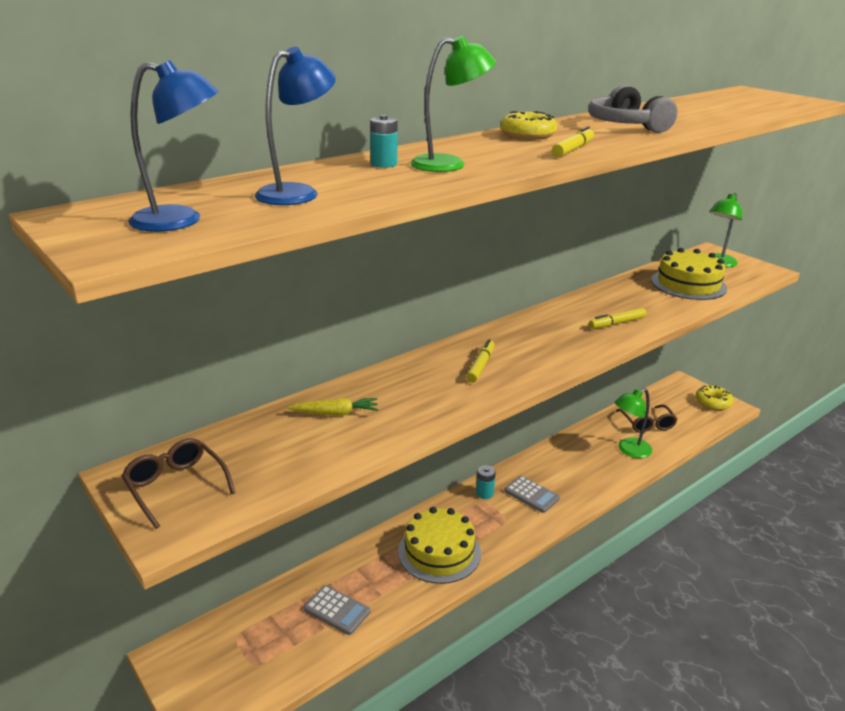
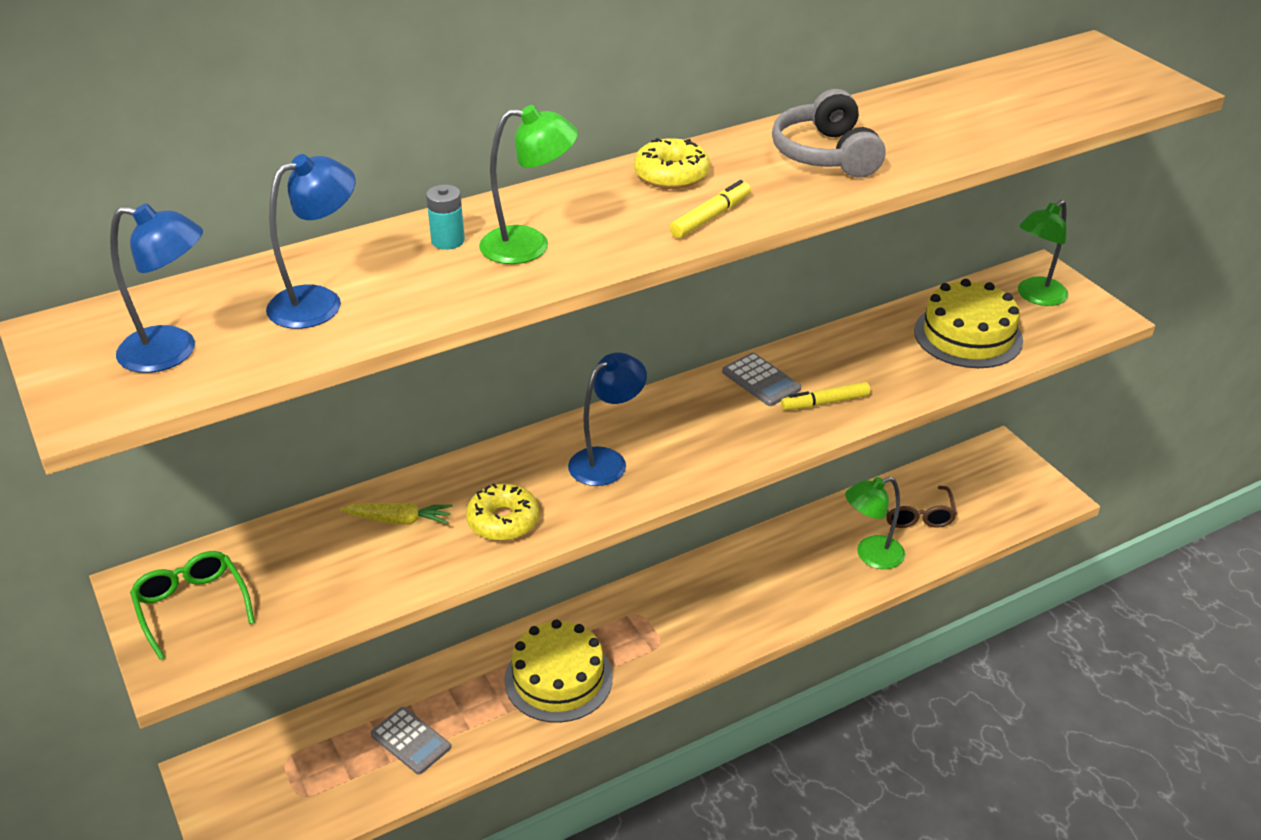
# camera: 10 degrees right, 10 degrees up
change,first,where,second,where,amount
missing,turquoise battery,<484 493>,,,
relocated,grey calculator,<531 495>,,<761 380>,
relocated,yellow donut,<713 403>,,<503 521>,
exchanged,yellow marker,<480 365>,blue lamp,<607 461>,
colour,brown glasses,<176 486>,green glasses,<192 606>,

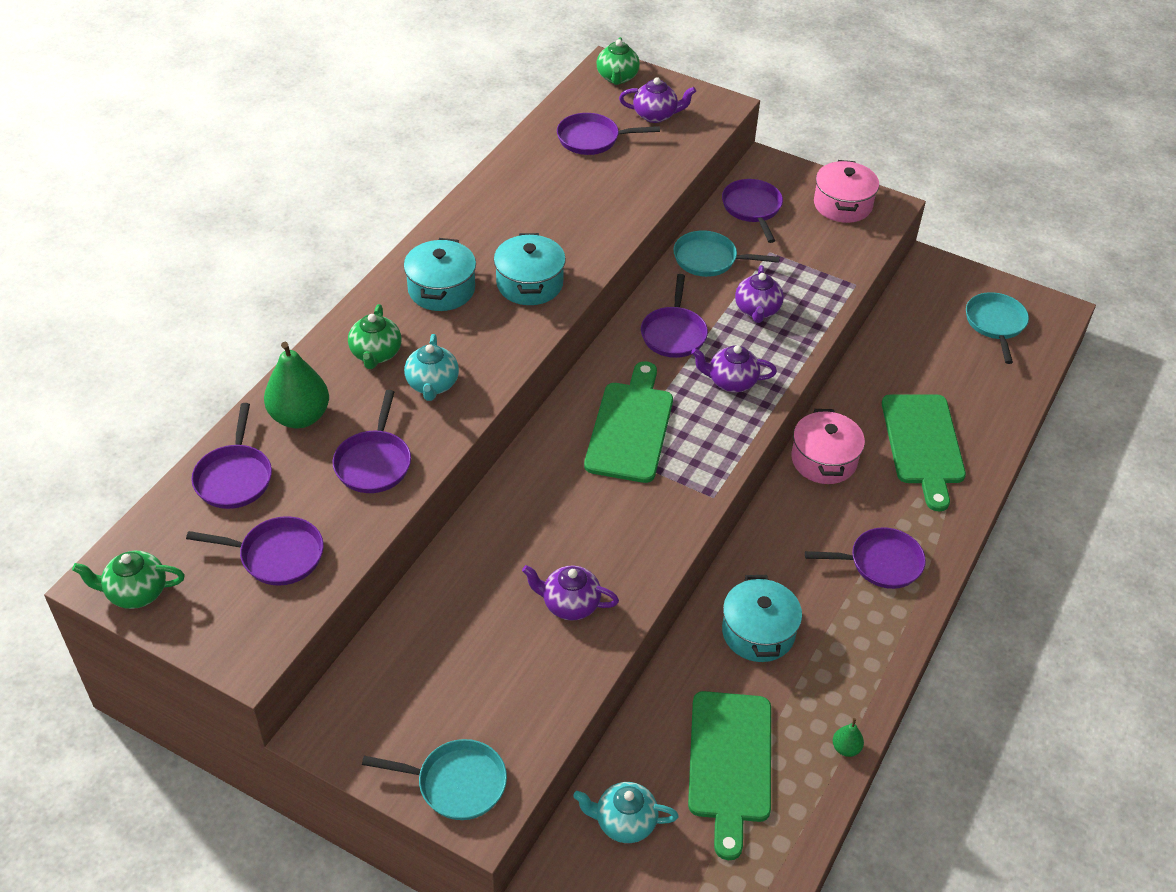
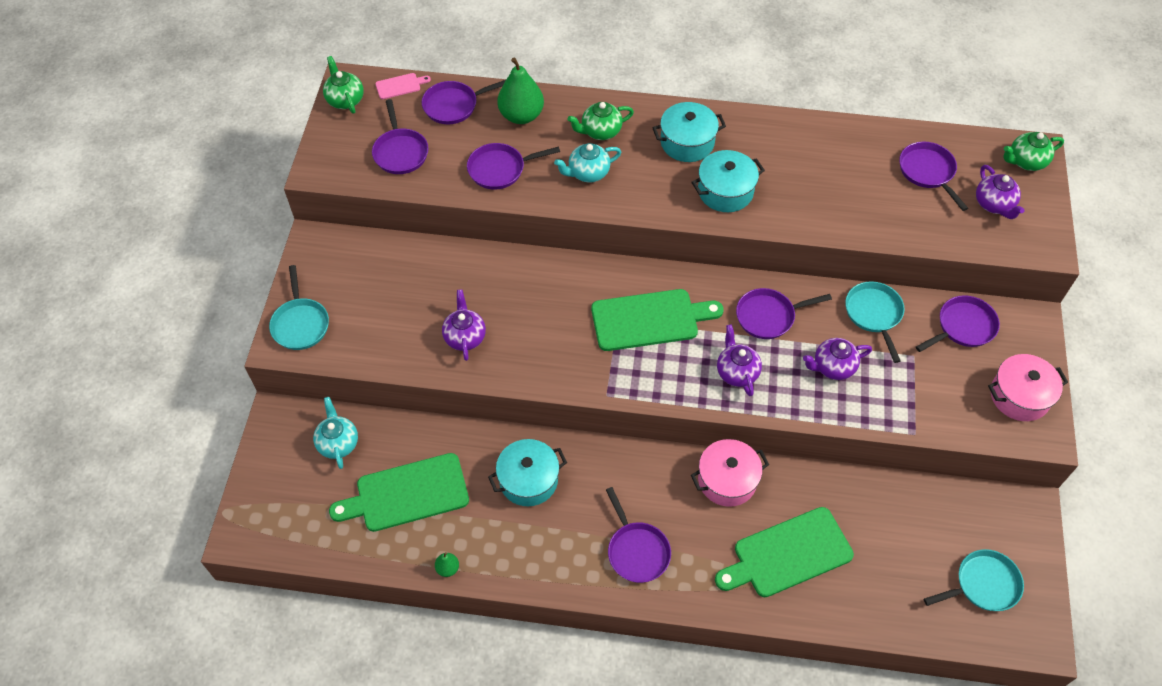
# camera: 70 degrees right, 10 degrees up
change,first,where,second,where,amount
appeared,,,pink cutting board,<400 86>,

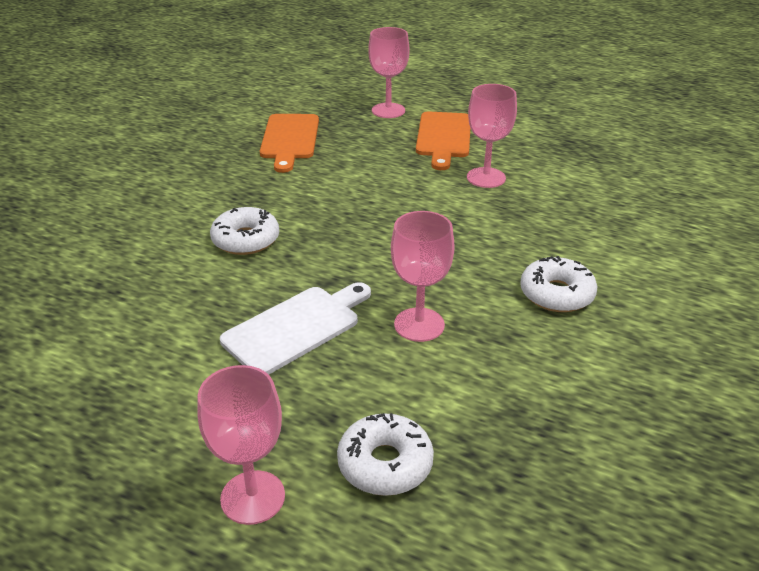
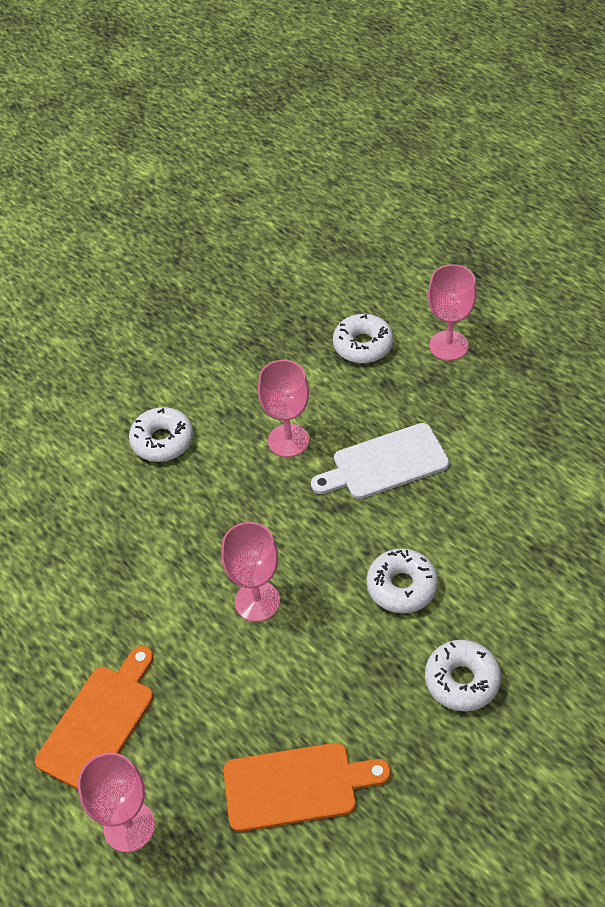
# camera: 155 degrees left, 15 degrees up
change,first,where,second,where,amount
appeared,,,white donut,<462 680>,
relocated,pink goblet,<486 178>,,<257 601>,
spun,orange cutting board,<289 139>,,<296 786>,60 degrees clockwise

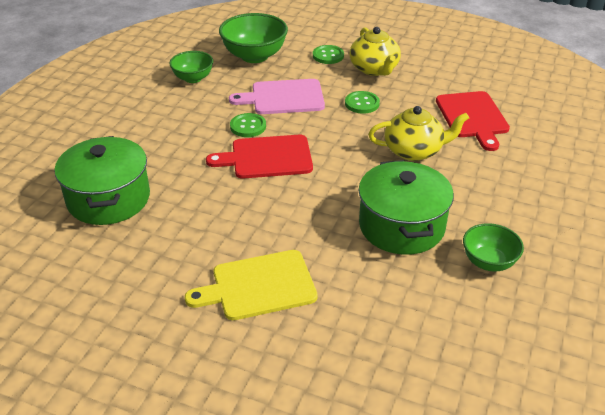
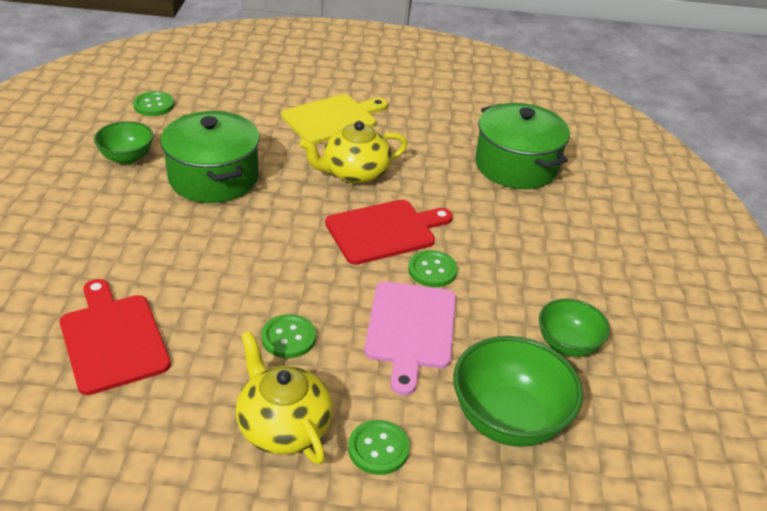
# camera: 160 degrees right, 0 degrees up
change,first,where,second,where,amount
appeared,,,green button,<154 105>,
relocated,yellow teapot,<414 151>,,<354 173>,
spun,pink cutting board,<283 97>,,<410 329>,120 degrees clockwise

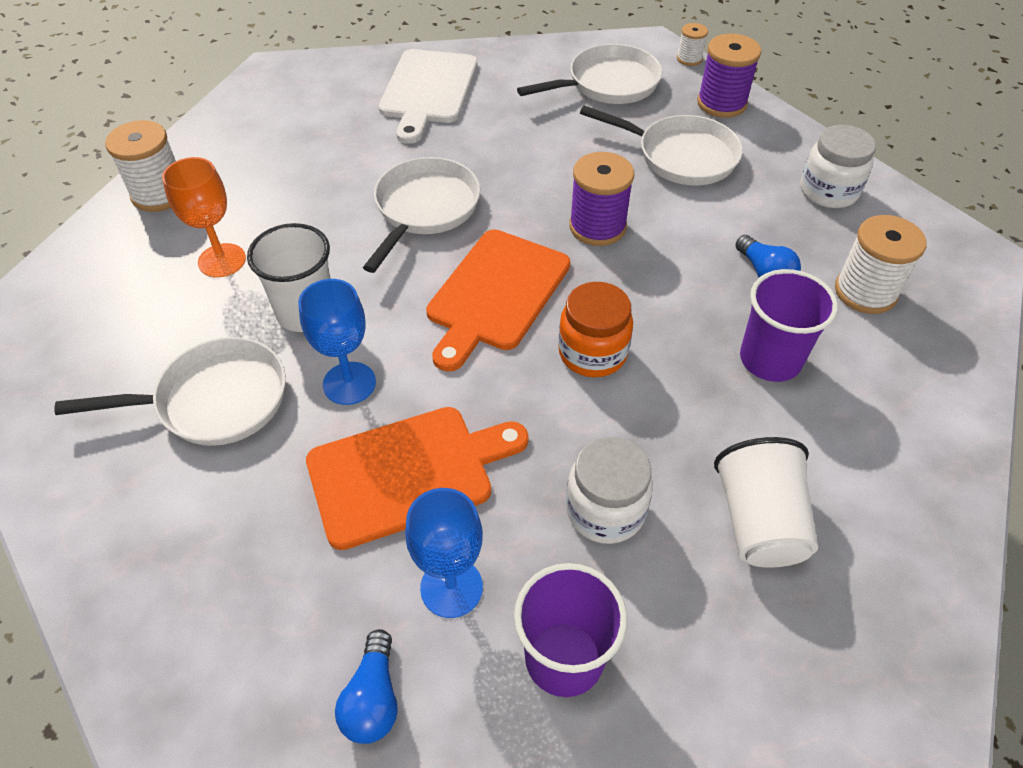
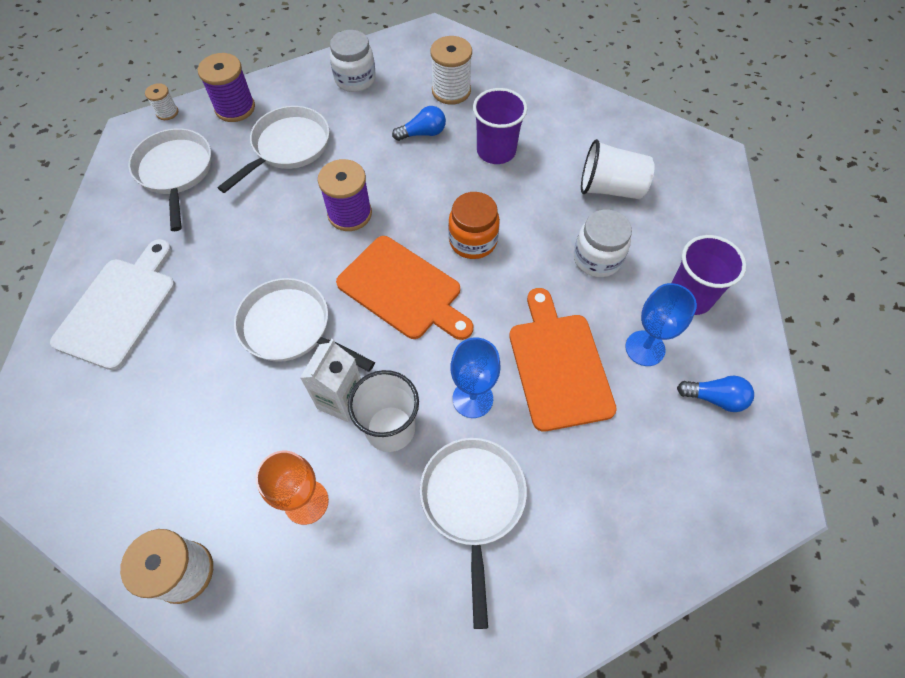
# camera: 80 degrees left, 10 degrees up
change,first,where,second,where,amount
appeared,,,white carton,<341 400>,
spun,white cutting board,<428 90>,,<119 308>,90 degrees counterclockwise

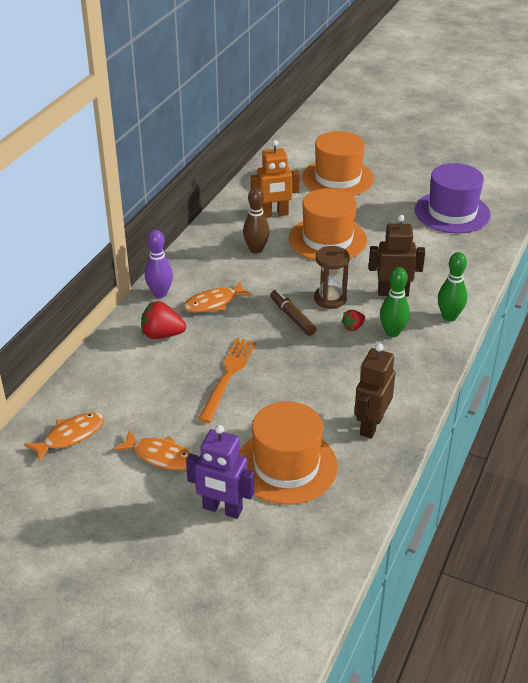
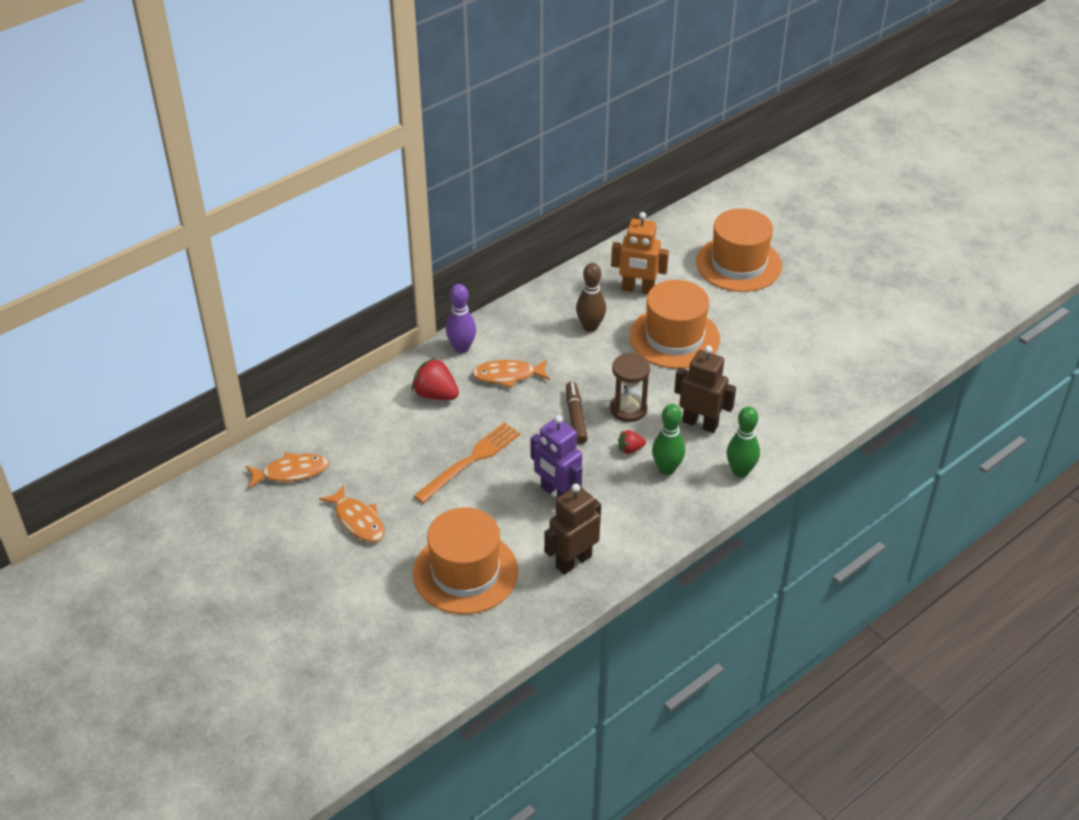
# camera: 25 degrees right, 5 degrees up
change,first,where,second,where,amount
missing,purple hat,<452 212>,,,
relocated,purple robot,<222 509>,,<557 494>,

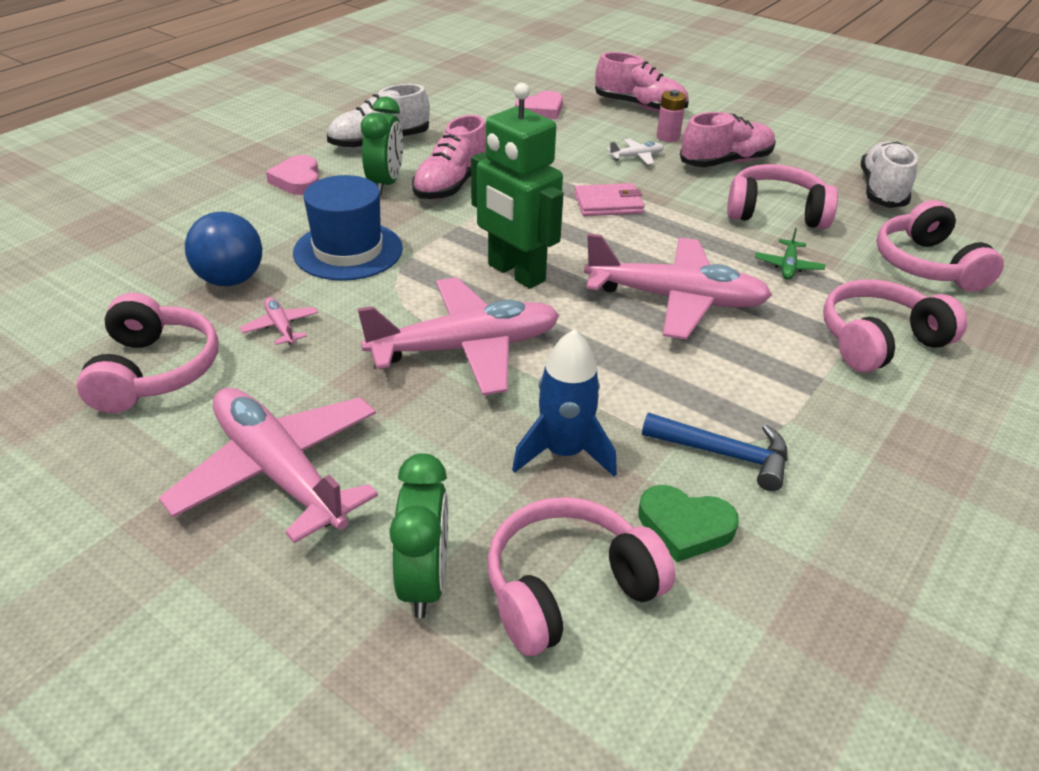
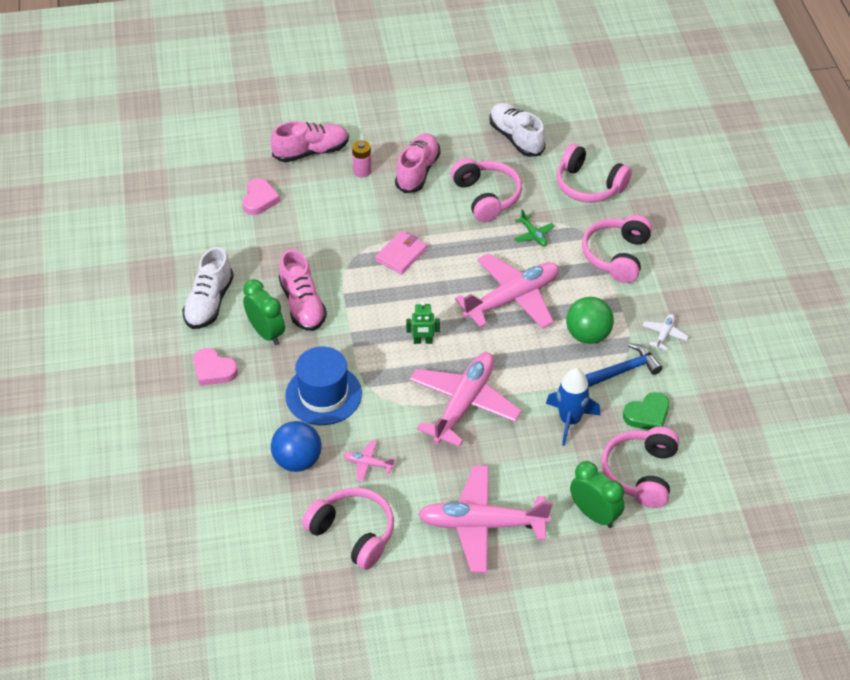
# camera: 45 degrees left, 10 degrees up
change,first,where,second,where,amount
appeared,,,green ball,<588 335>,
relocated,white plane,<636 157>,,<664 334>,
spun,pink headphones,<775 212>,,<486 197>,105 degrees clockwise
size,green robot,<515 273>,,<423 341>,x0.46

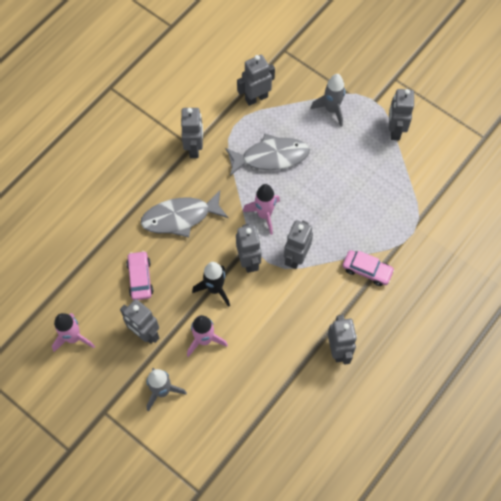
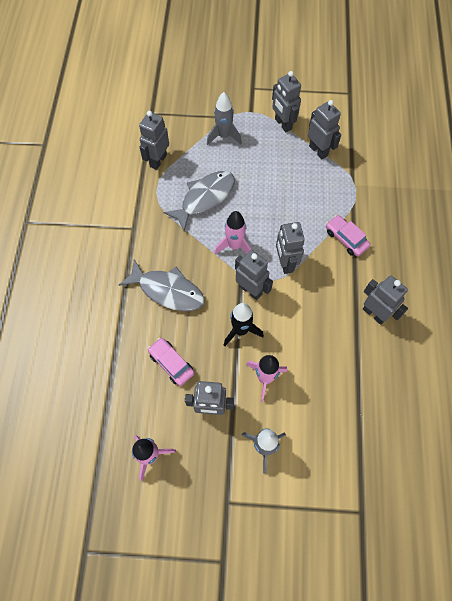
# camera: 35 degrees left, 0 degrees up
change,first,where,second,where,amount
relocated,grey robot,<194 148>,,<318 151>,
spun,grey fish,<180 217>,,<167 290>,105 degrees counterclockwise
spun,pink car,<367 270>,,<346 238>,120 degrees counterclockwise

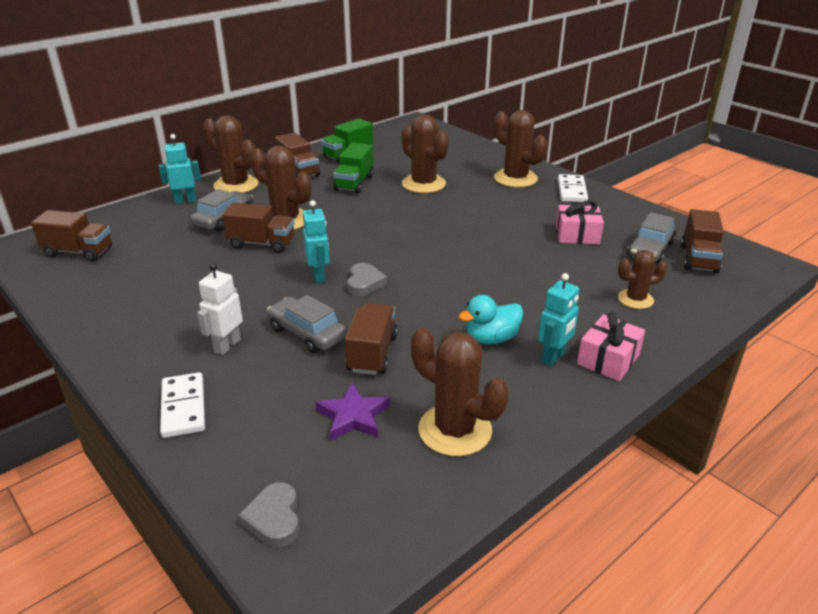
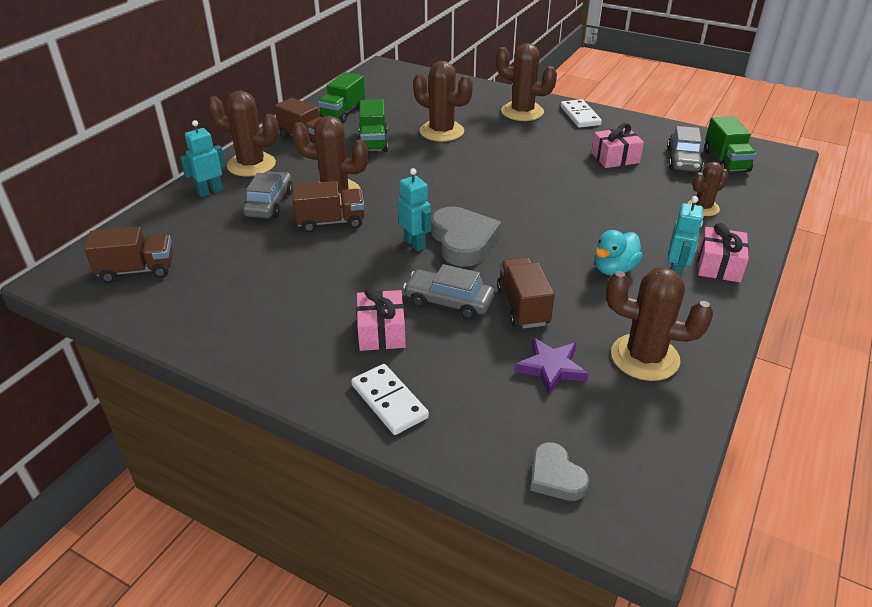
# camera: 20 degrees left, 5 degrees up
change,first,where,second,where,amount
exchanged,white robot,<227 345>,pink gift,<381 332>,
colour,brown truck,<698 259>,green truck,<726 161>,
size,grey heart,<364 283>,,<463 241>,x1.75

